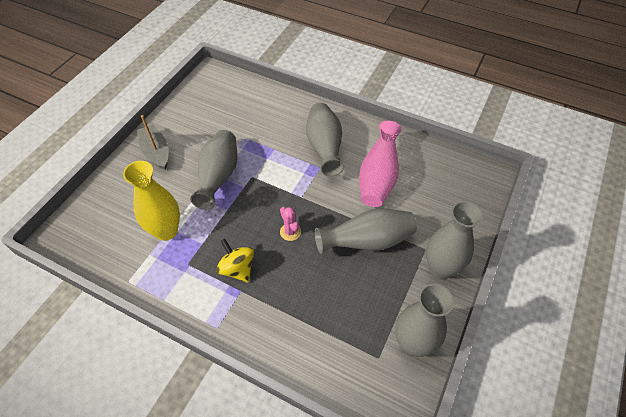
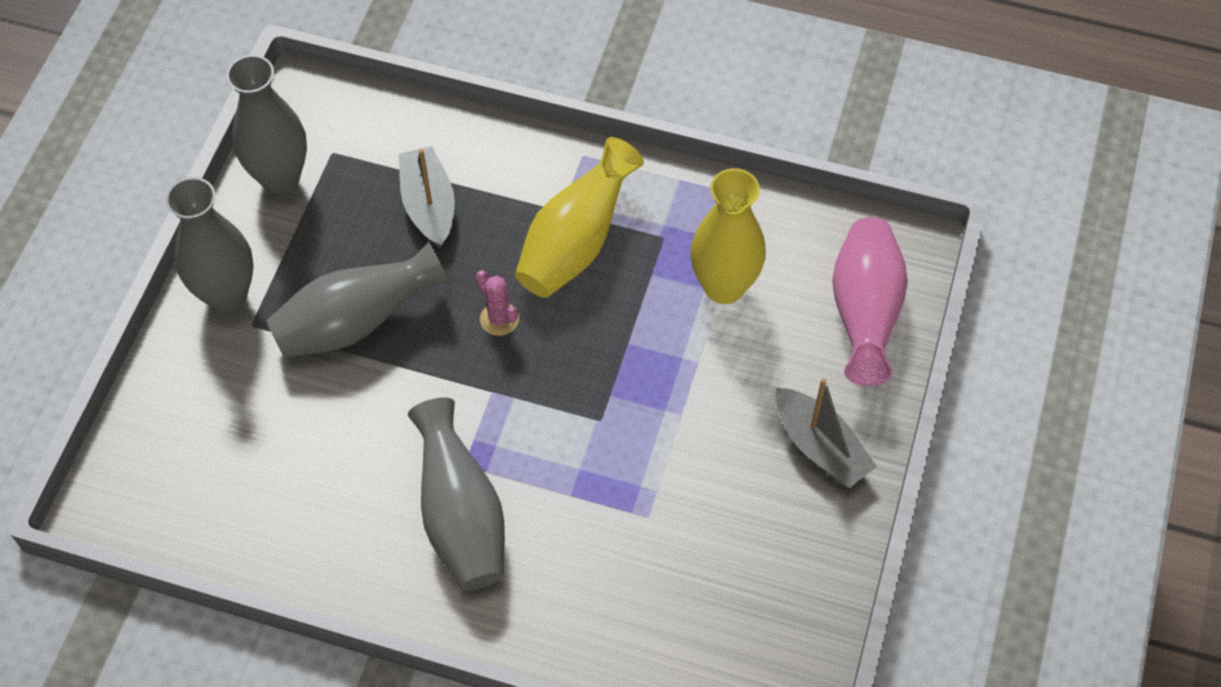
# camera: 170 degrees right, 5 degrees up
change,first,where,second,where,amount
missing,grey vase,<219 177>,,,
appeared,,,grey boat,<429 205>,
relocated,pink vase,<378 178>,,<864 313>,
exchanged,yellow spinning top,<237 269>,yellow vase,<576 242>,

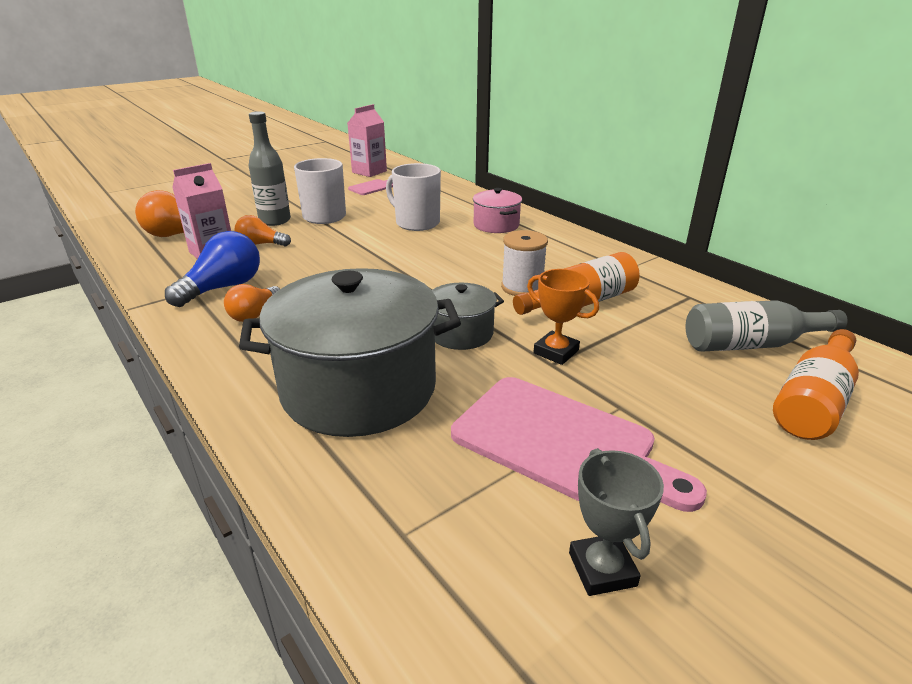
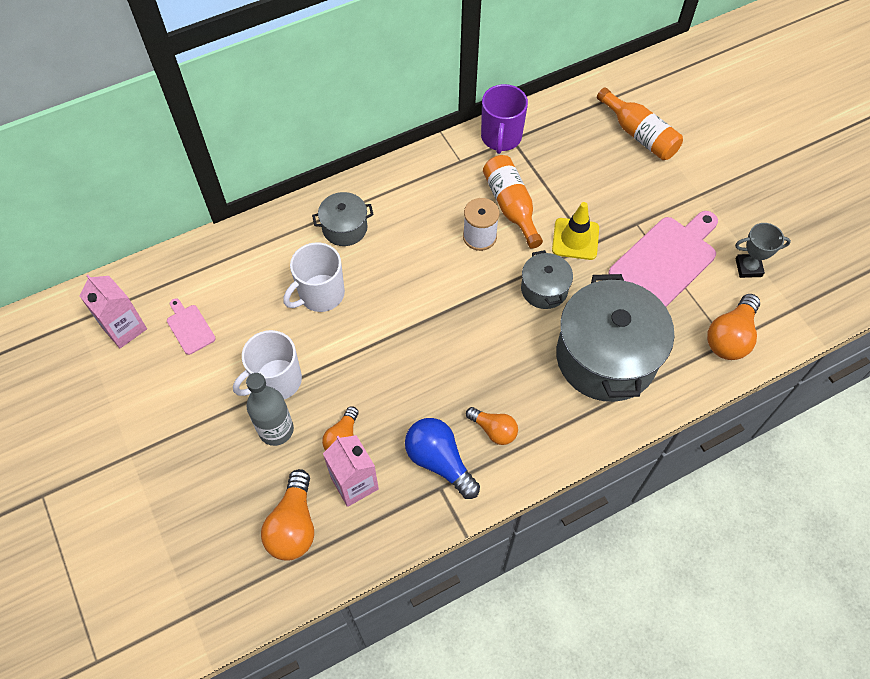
# camera: 80 degrees left, 30 degrees up
change,first,where,second,where,amount
missing,grey bottle,<751 344>,,,
appeared,,,purple mug,<501 138>,
appeared,,,orange light bulb,<730 337>,
exchanged,orange trophy,<556 352>,yellow traffic cone,<575 239>,
colour,pink pot,<496 225>,grey pot,<345 228>,

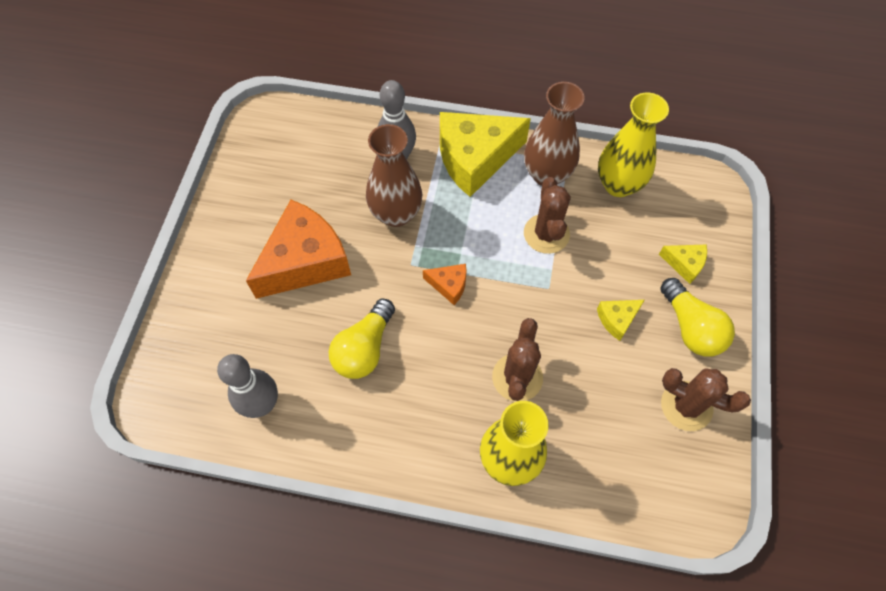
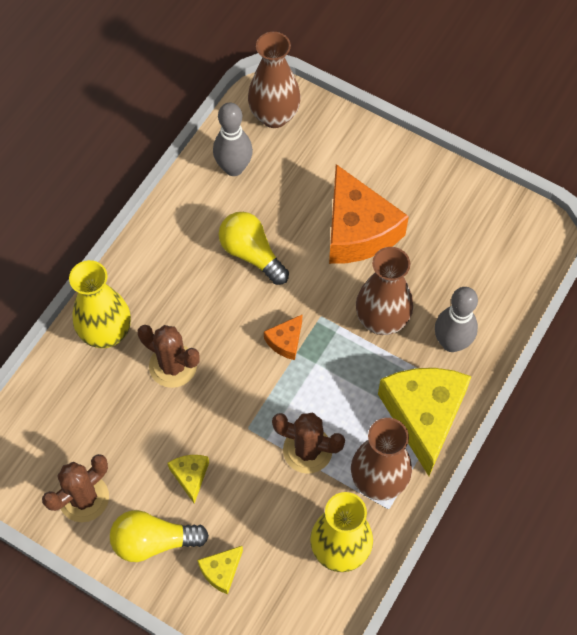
# camera: 110 degrees right, 0 degrees up
change,first,where,second,where,amount
appeared,,,brown vase,<274 116>,

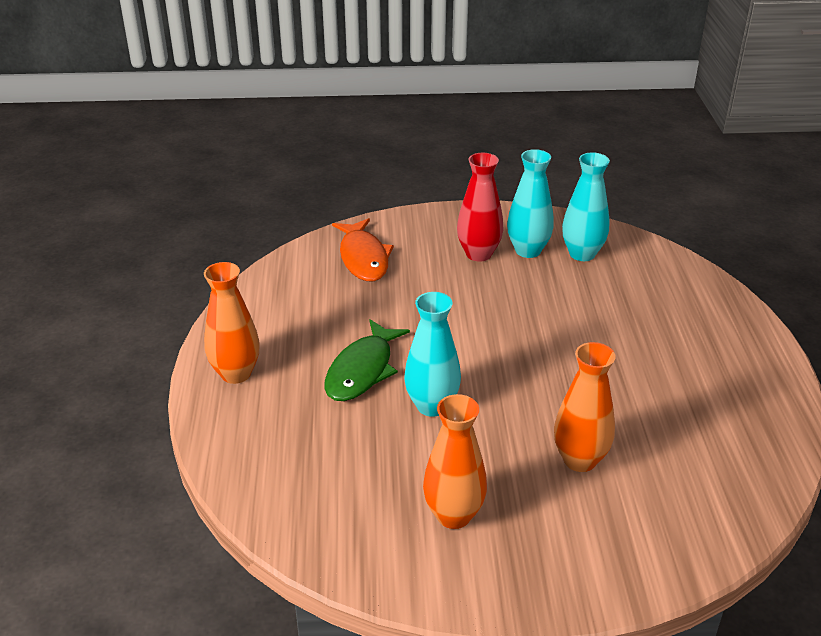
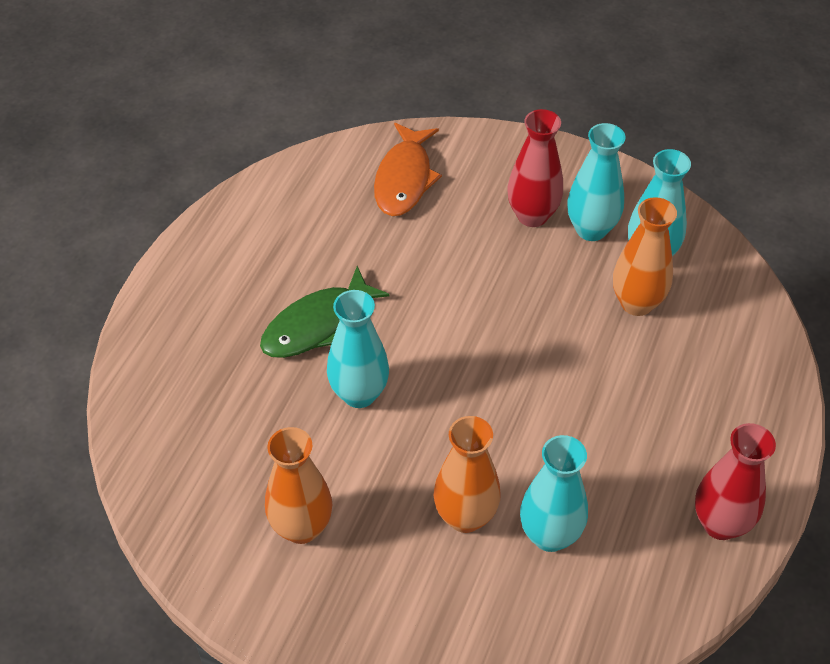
# camera: 25 degrees right, 15 degrees up
change,first,where,second,where,amount
appeared,,,turquoise vase,<550 535>,
appeared,,,red vase,<720 524>,
relocated,orange vase,<236 373>,,<636 303>,

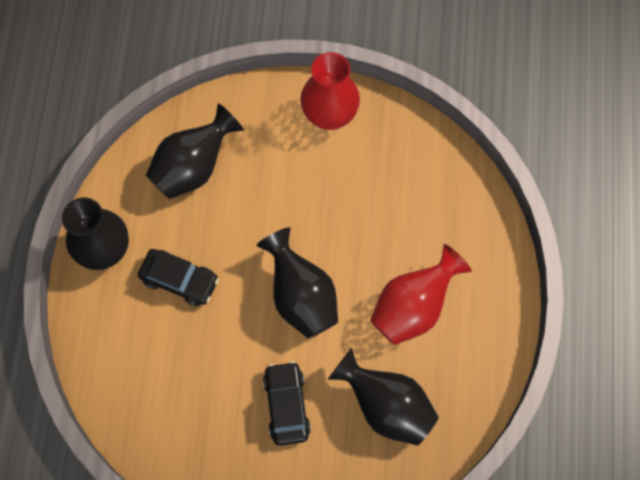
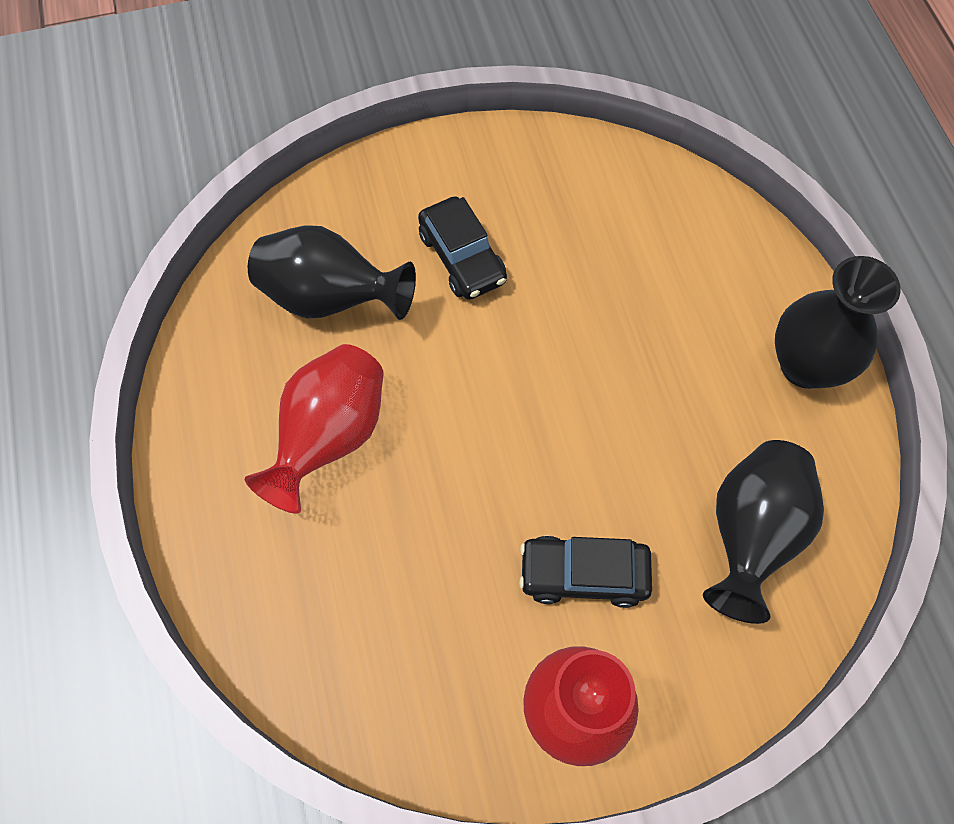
# camera: 160 degrees right, 5 degrees down
change,first,where,second,where,amount
missing,black vase,<301 296>,,,
relocated,black car,<180 280>,,<583 574>,

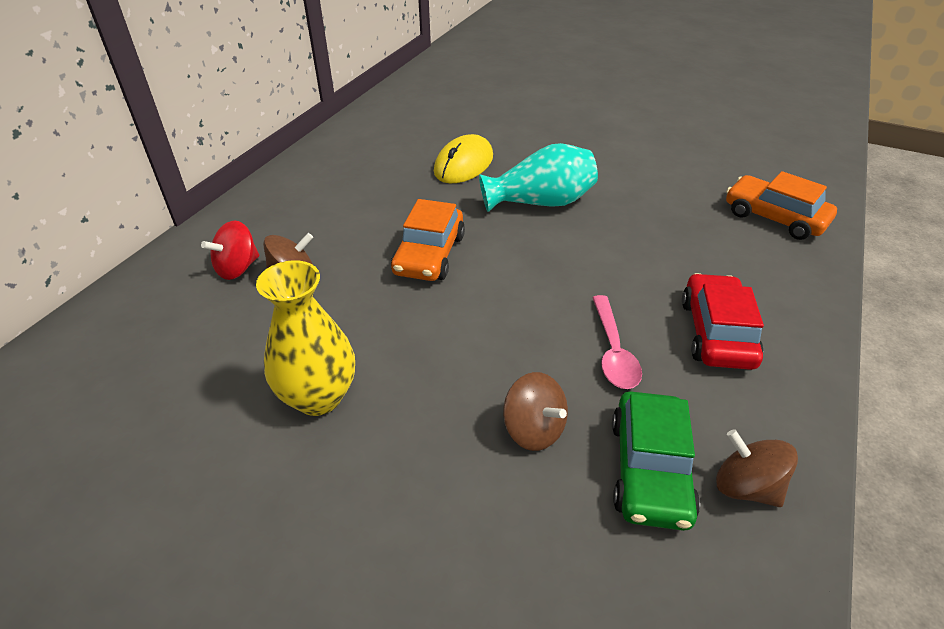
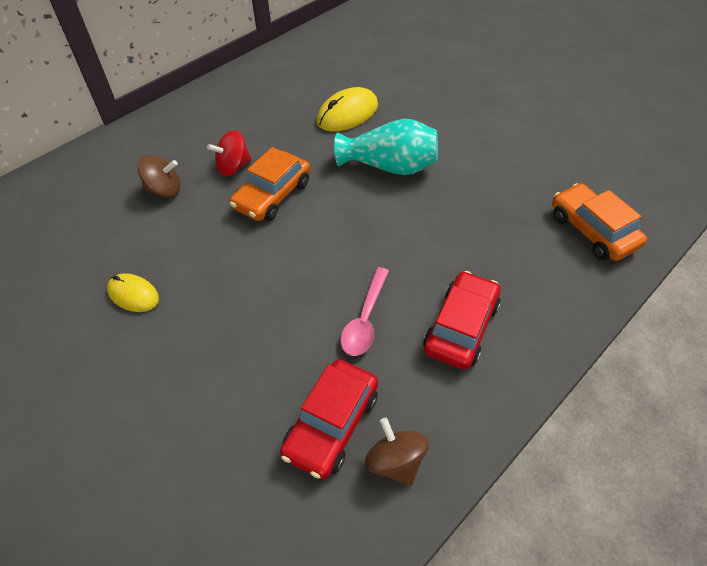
# camera: 20 degrees right, 10 degrees up
change,first,where,second,where,amount
missing,brown spinning top,<533 429>,,,
relocated,red spinning top,<237 268>,,<233 167>,
exchanged,yellow vase,<318 397>,yellow mouse,<133 294>,
colour,green car,<650 469>,red car,<331 424>,

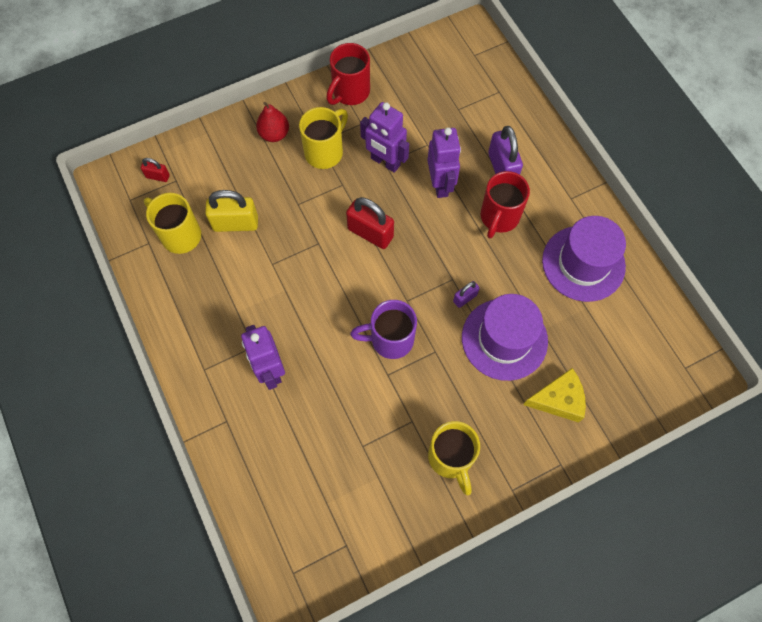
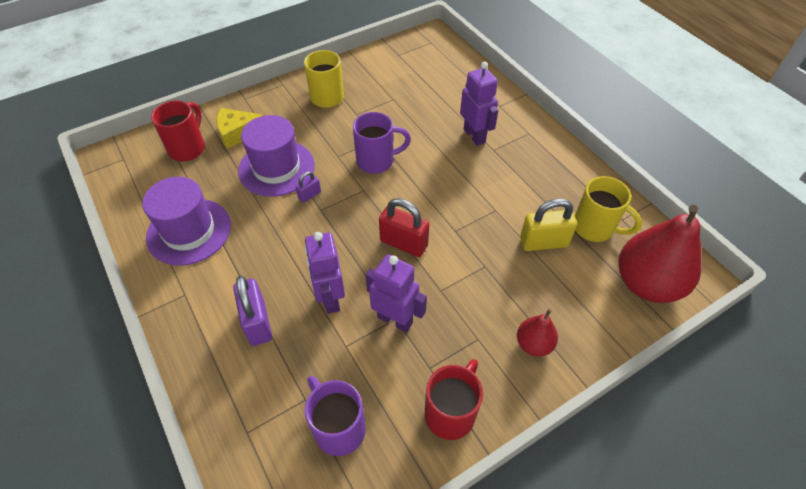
# camera: 175 degrees right, 15 degrees down
change,first,where,second,where,amount
missing,yellow mug,<325 152>,,,
appeared,,,purple mug,<338 428>,
relocated,red mug,<499 217>,,<188 148>,
exchanged,red padlock,<158 176>,red pear,<646 283>,

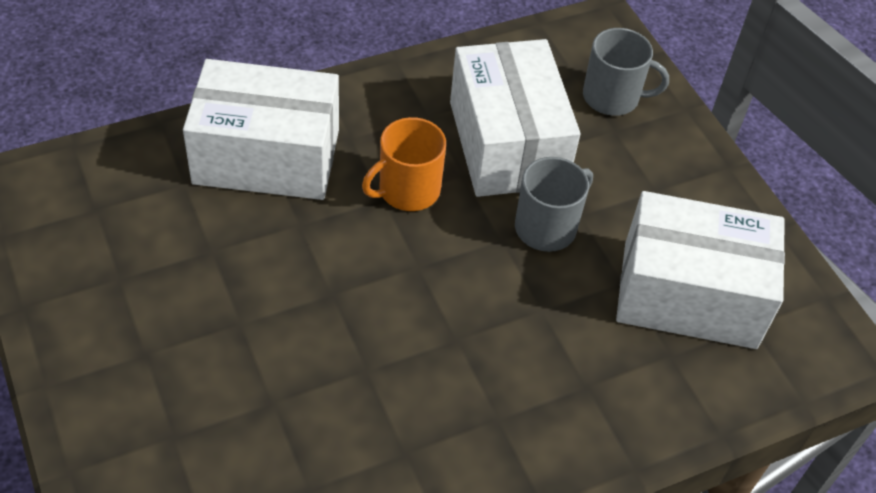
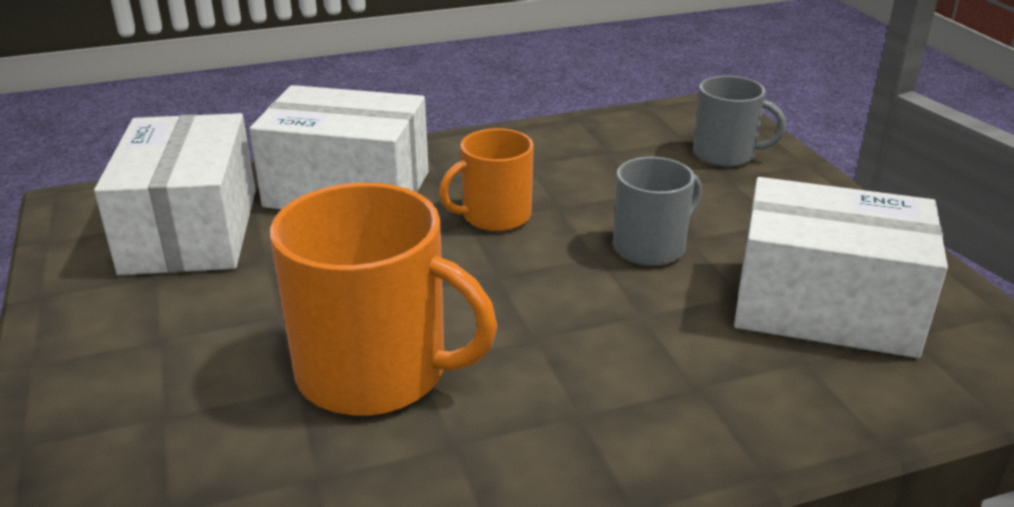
# camera: 10 degrees right, 20 degrees down
change,first,where,second,where,amount
appeared,,,orange mug,<375 372>,
relocated,white box,<507 143>,,<190 231>,

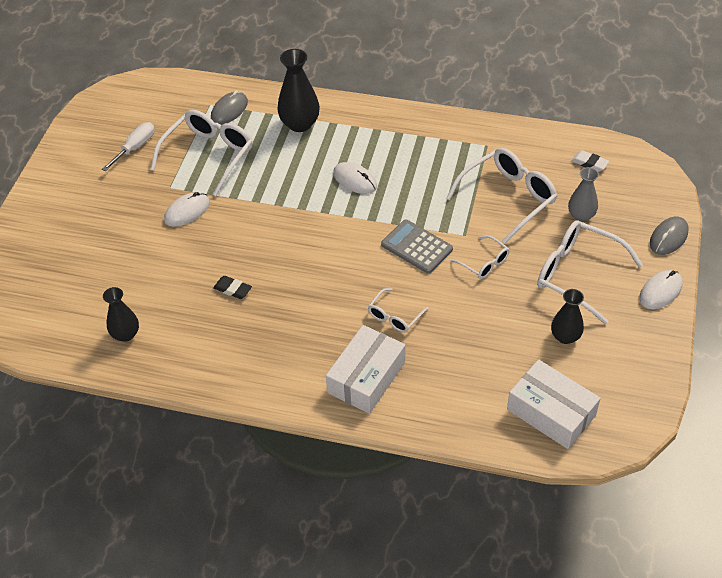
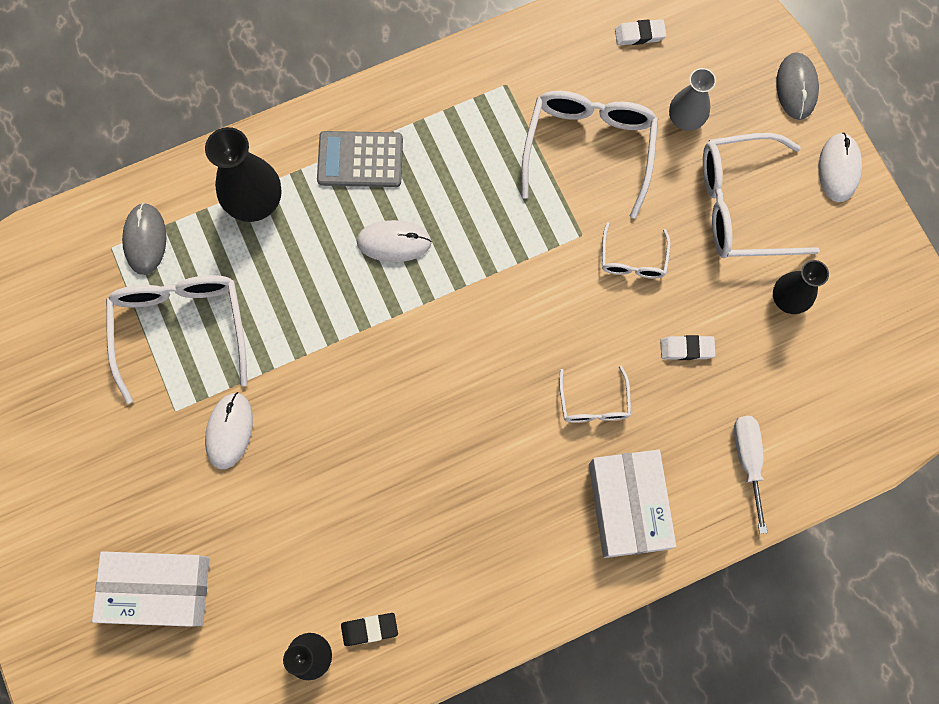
# camera: 40 degrees left, 25 degrees up
change,first,where,second,where,amount
appeared,,,white eraser,<686 349>,
relocated,white screwdriver,<135 147>,,<747 460>,
relocated,black eraser,<233 289>,,<369 629>,
relocated,grey calculator,<416 247>,,<360 160>,
relocated,white box,<551 412>,,<158 589>,
spun,white glasses,<484 263>,,<633 260>,90 degrees clockwise

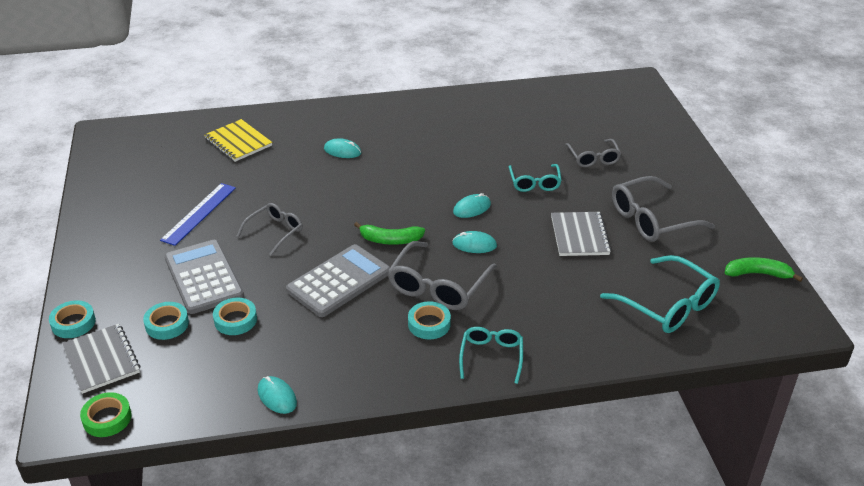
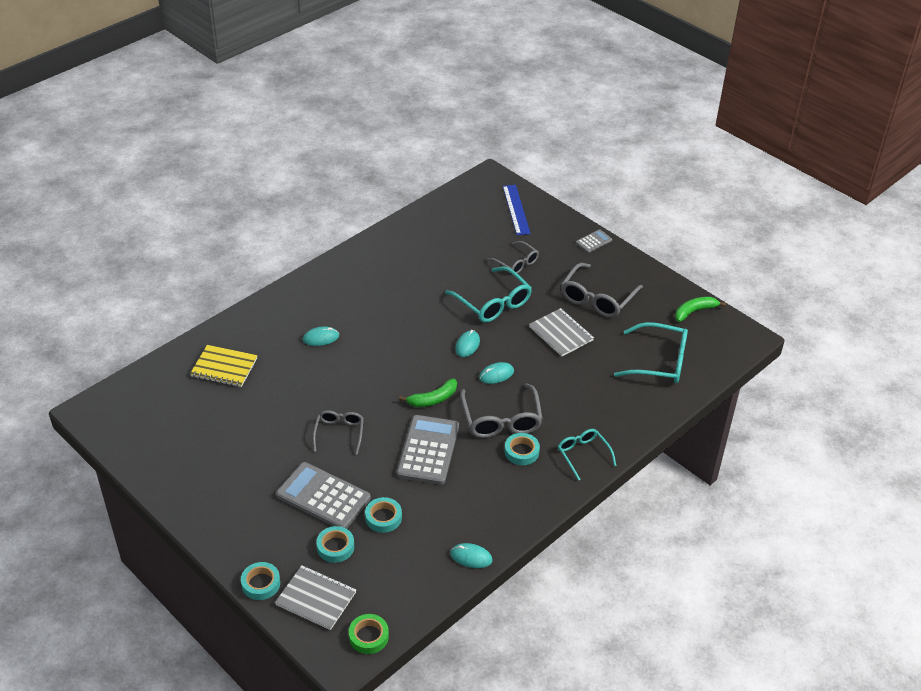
# camera: 35 degrees left, 5 degrees up
change,first,where,second,where,amount
appeared,,,grey calculator,<593 241>,
relocated,blue ruler,<199 213>,,<516 209>,
size,turquoise glasses,<534 183>,,<493 303>,x1.62

